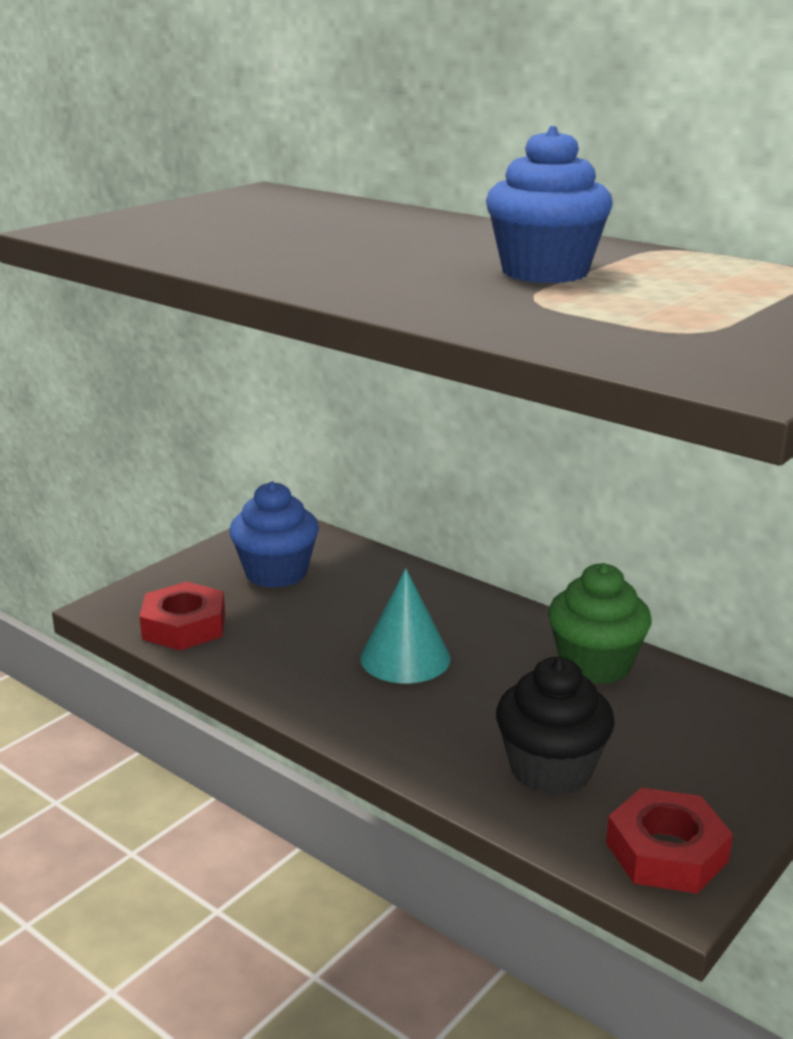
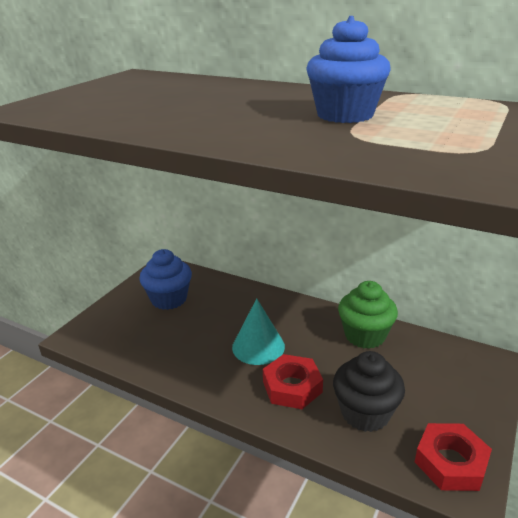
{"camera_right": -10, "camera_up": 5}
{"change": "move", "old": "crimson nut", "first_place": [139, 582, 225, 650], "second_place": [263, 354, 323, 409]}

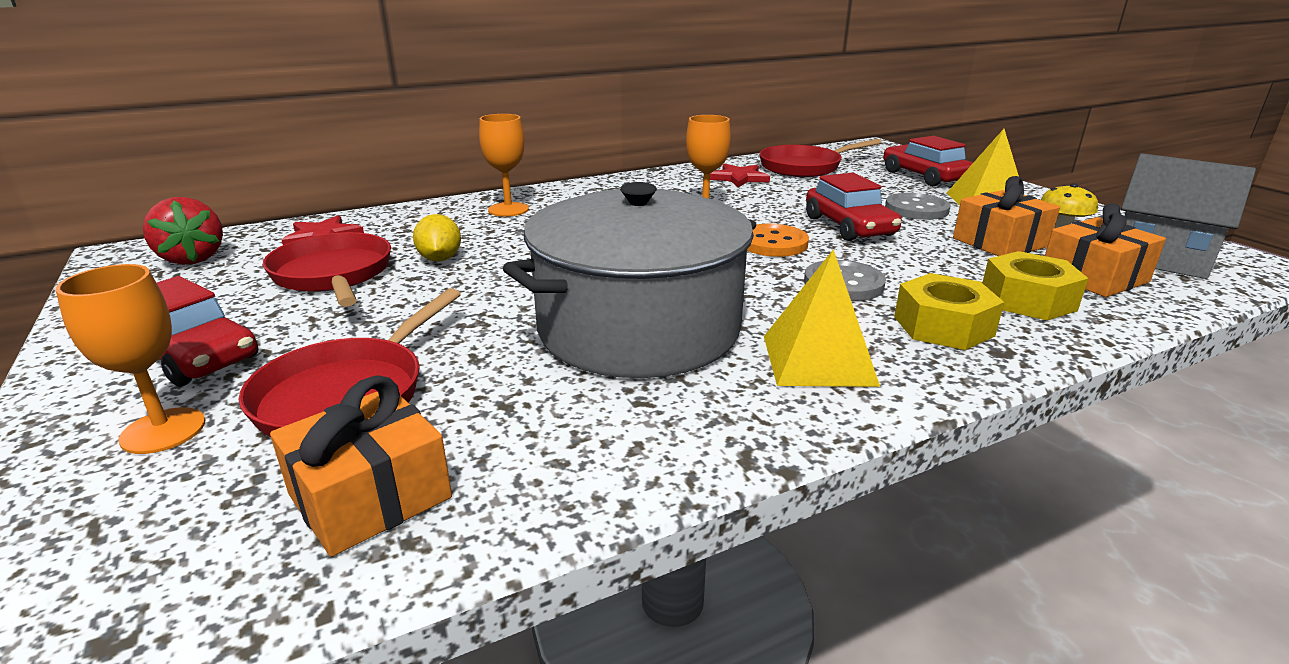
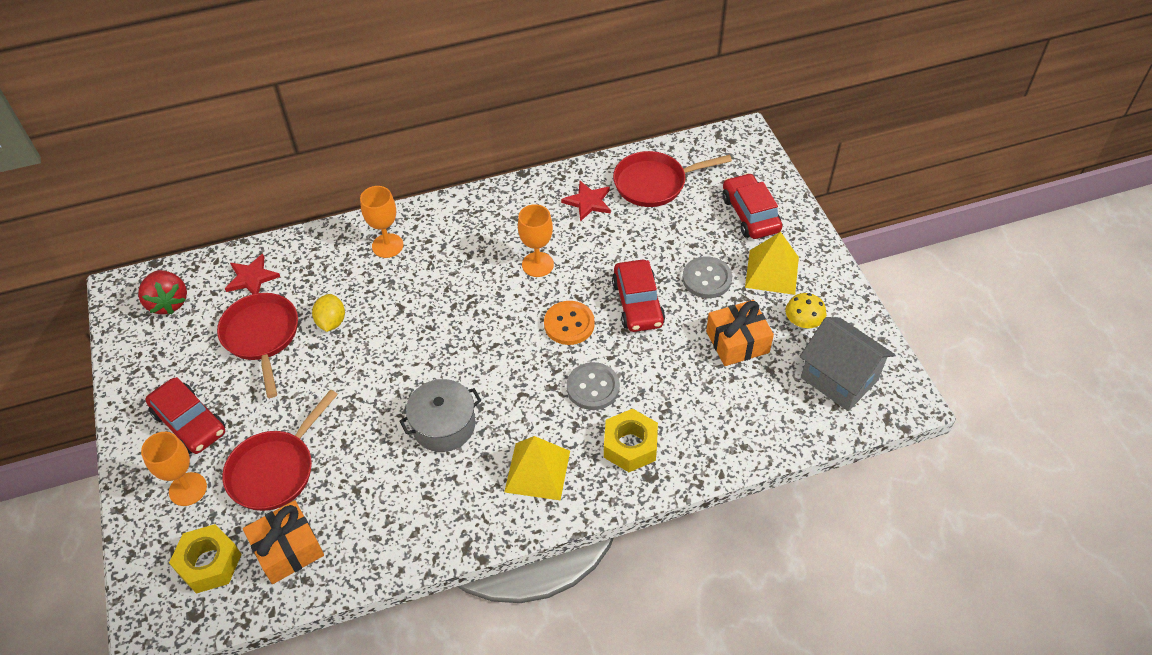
{"camera_right": 10, "camera_up": 25}
{"change": "resize", "old": "ash-grey stockpot", "first_place": [503, 182, 756, 378], "second_place": [400, 379, 481, 452], "factor": 0.51}
{"change": "delete", "old": "orange gift", "first_place": [1045, 203, 1166, 297]}
{"change": "move", "old": "bright yellow nut", "first_place": [982, 251, 1089, 321], "second_place": [169, 524, 242, 594]}

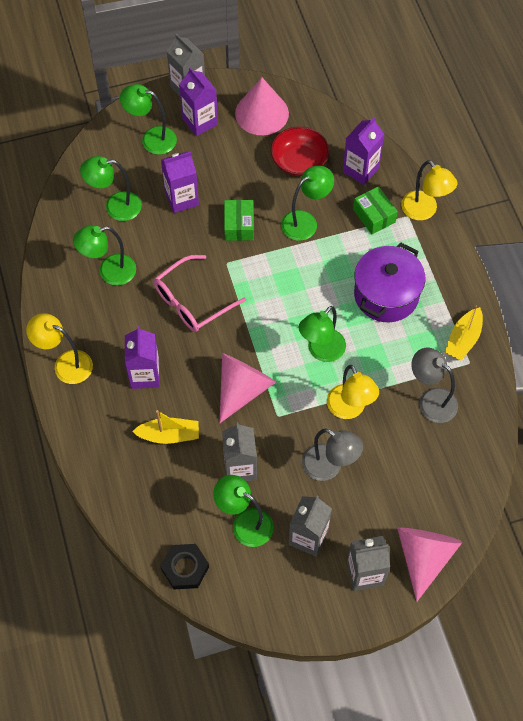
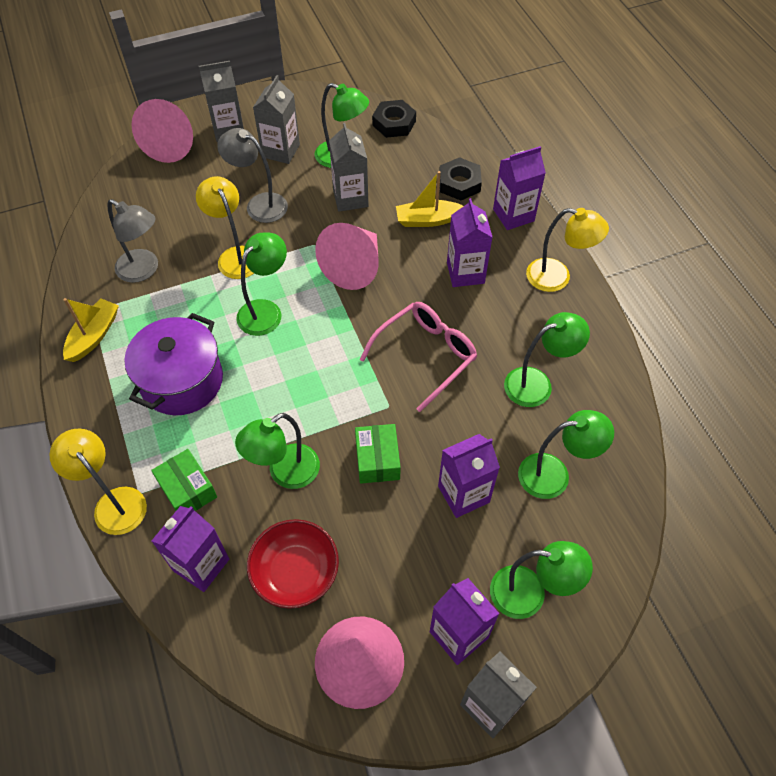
{"camera_right": 175, "camera_up": -5}
{"change": "insert", "new": "purple carton", "second_place": [493, 146, 546, 230]}
{"change": "insert", "new": "ebony nut", "second_place": [439, 157, 482, 201]}

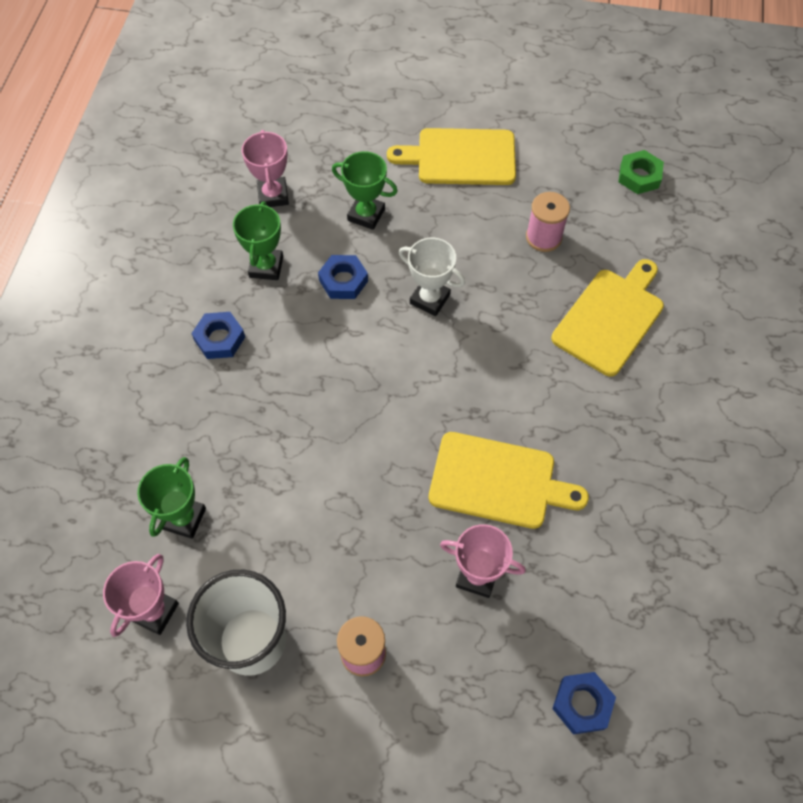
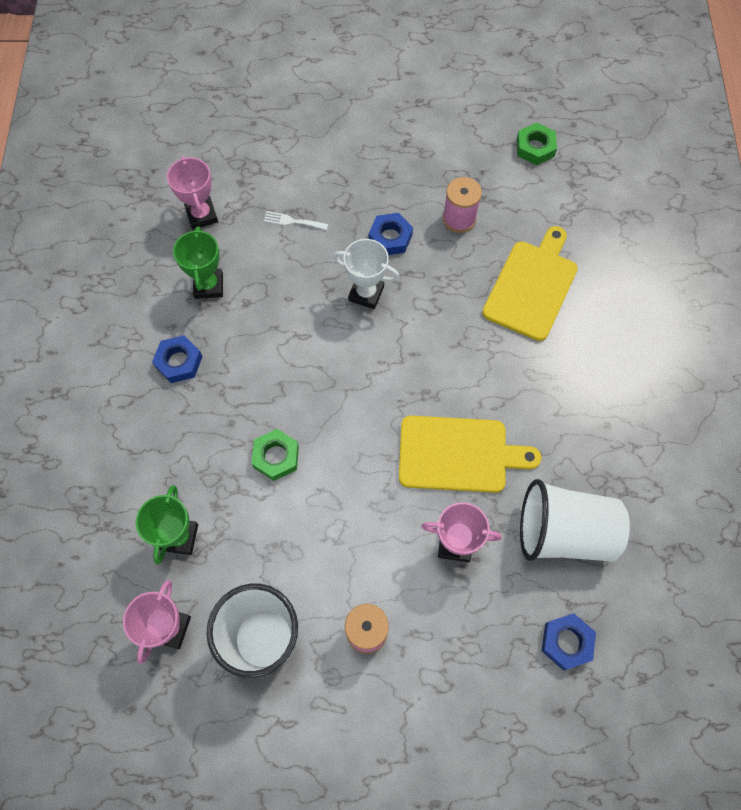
{"camera_right": -10, "camera_up": 5}
{"change": "delete", "old": "bright yellow chopping board", "first_place": [387, 128, 516, 185]}
{"change": "replace", "old": "emerald trophy", "new": "white table fork", "first_place": [332, 151, 398, 230], "second_place": [264, 211, 328, 230]}
{"change": "move", "old": "blue nut", "first_place": [318, 255, 368, 299], "second_place": [368, 213, 413, 255]}
{"change": "insert", "new": "emerald nut", "second_place": [251, 429, 299, 481]}
{"change": "insert", "new": "white beaker", "second_place": [520, 479, 630, 562]}

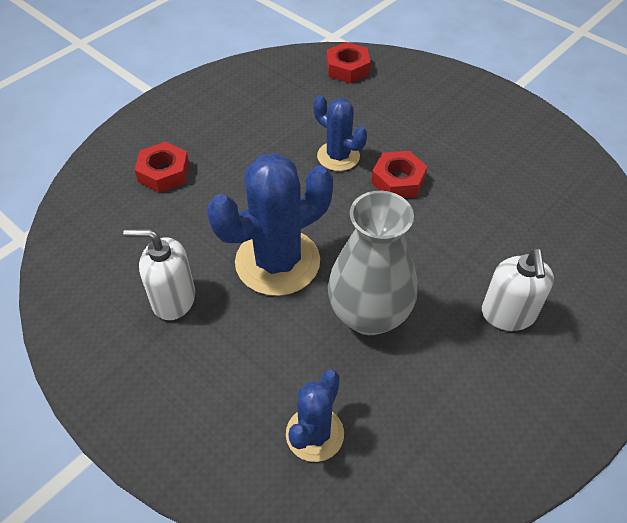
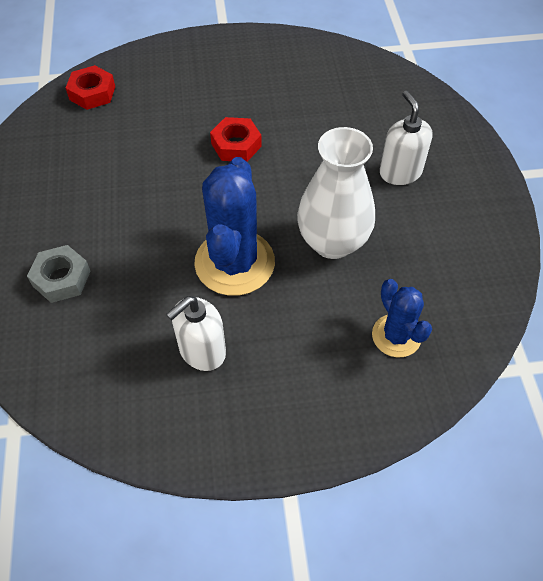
{"camera_right": -50, "camera_up": 5}
{"change": "delete", "old": "blue cactus", "first_place": [313, 95, 367, 171]}
{"change": "recolor", "old": "crimson nut", "new": "ash-grey nut", "first_place": [135, 142, 189, 193], "second_place": [27, 245, 91, 303]}
{"change": "recolor", "old": "ash-grey flower vase", "new": "white flower vase", "first_place": [328, 191, 418, 335], "second_place": [297, 127, 375, 259]}
{"change": "rotate", "old": "white soap dispenser", "first_place": [482, 248, 554, 331], "second_place": [380, 91, 432, 185], "degrees": -150}

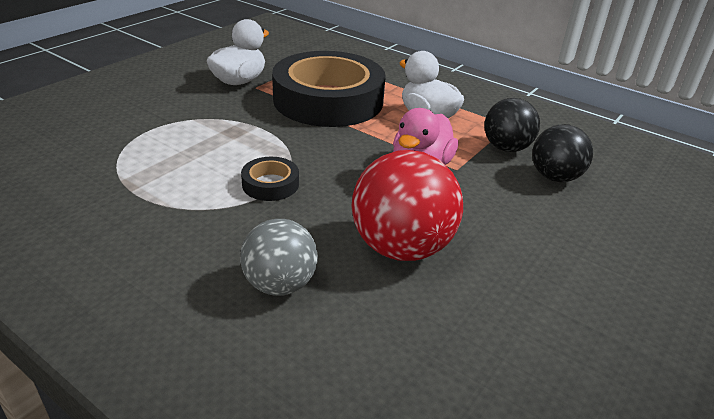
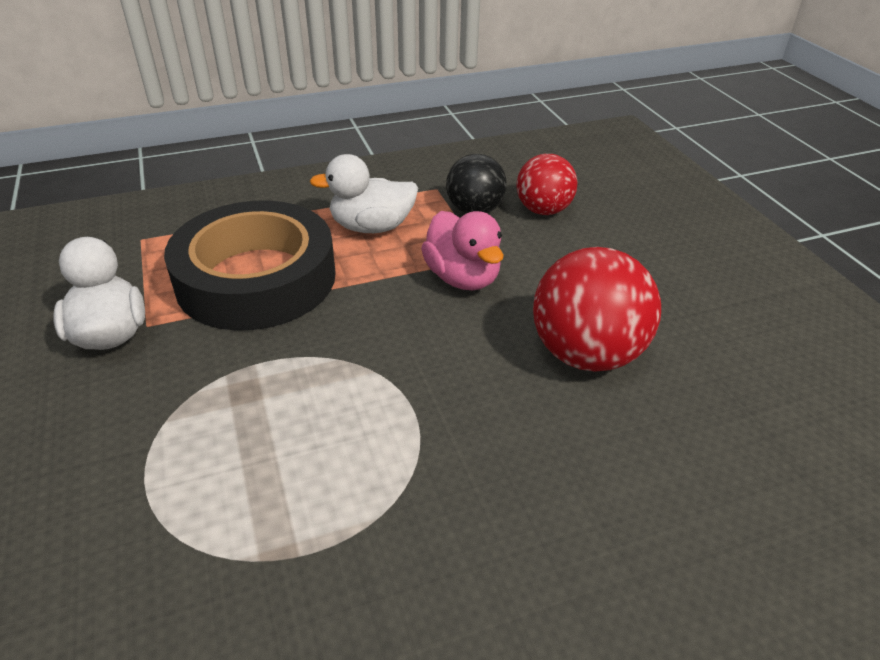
{"camera_right": -55, "camera_up": 5}
{"change": "recolor", "old": "ebony sphere", "new": "crimson sphere", "first_place": [532, 124, 593, 182], "second_place": [517, 154, 577, 215]}
{"change": "delete", "old": "ebony tape", "first_place": [241, 157, 299, 201]}
{"change": "delete", "old": "ash-grey sphere", "first_place": [240, 219, 318, 296]}

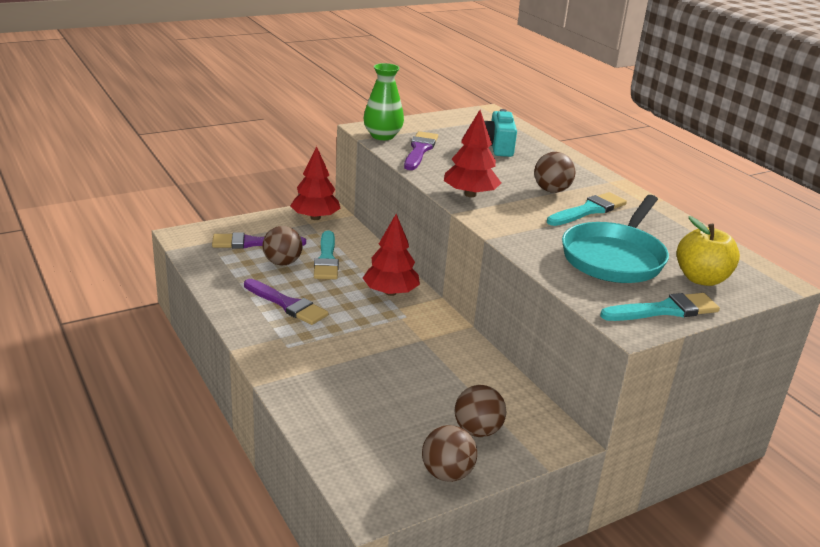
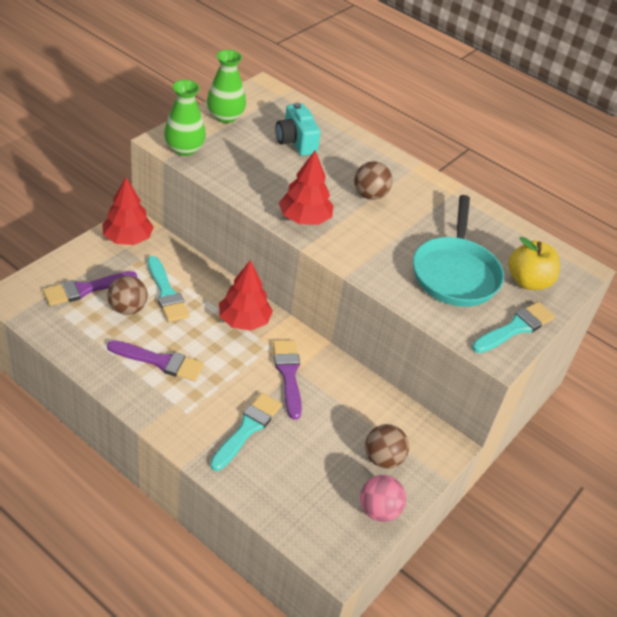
{"camera_right": -25, "camera_up": 15}
{"change": "move", "old": "purple brush", "first_place": [404, 131, 438, 170], "second_place": [273, 340, 302, 420]}
{"change": "move", "old": "aqua brush", "first_place": [547, 192, 627, 226], "second_place": [210, 393, 282, 471]}
{"change": "recolor", "old": "russet sphere", "new": "pink sphere", "first_place": [422, 425, 477, 482], "second_place": [360, 475, 406, 522]}
{"change": "insert", "new": "emerald flower vase", "second_place": [207, 50, 246, 123]}

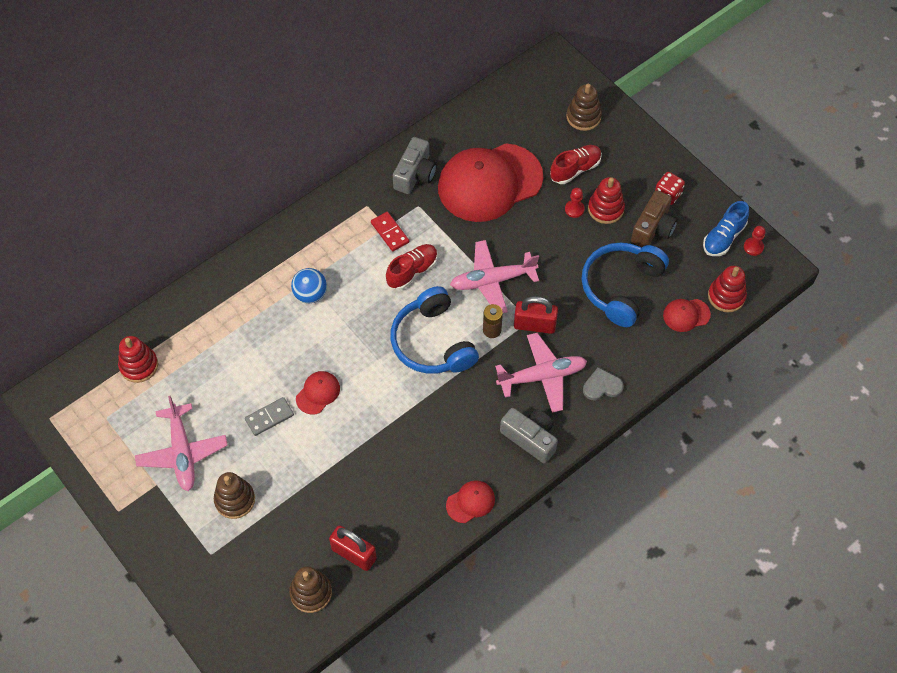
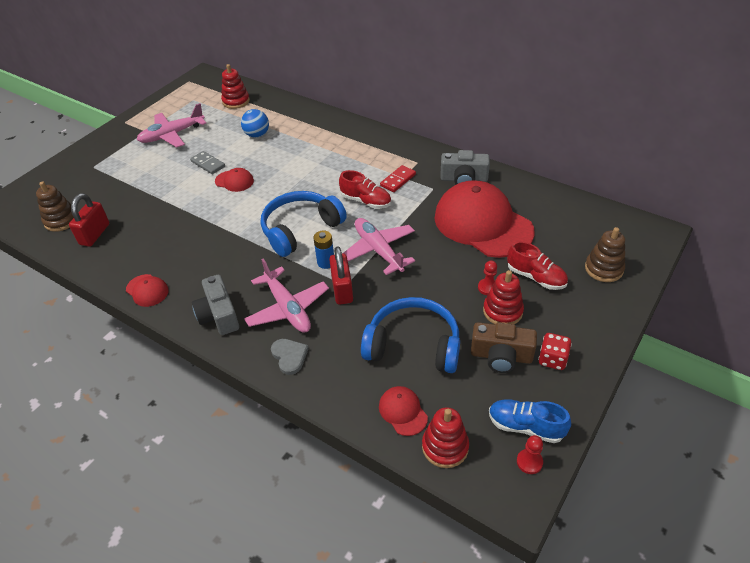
{"camera_right": 75, "camera_up": -15}
{"change": "move", "old": "blue sphere", "first_place": [291, 268, 327, 303], "second_place": [241, 109, 269, 138]}
{"change": "recolor", "old": "russet battery", "new": "blue battery", "first_place": [483, 304, 503, 338], "second_place": [313, 230, 334, 269]}
{"change": "rotate", "old": "ash-grey compact camera", "first_place": [500, 408, 558, 463], "second_place": [192, 275, 239, 335], "degrees": 135}
{"change": "delete", "old": "russet stacking rings", "first_place": [214, 472, 255, 519]}

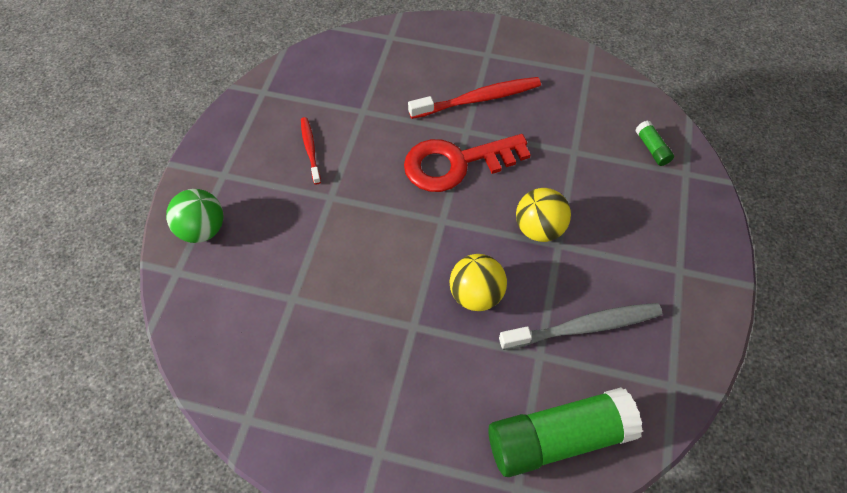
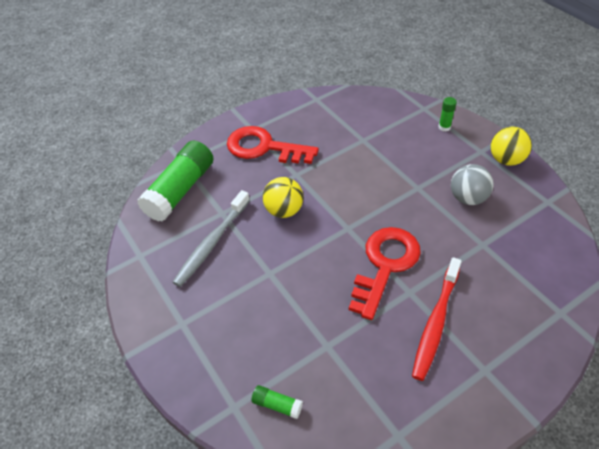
{"camera_right": 135, "camera_up": -10}
{"change": "replace", "old": "crimson dental brush", "new": "ash-grey sphere", "first_place": [301, 117, 321, 184], "second_place": [451, 164, 494, 205]}
{"change": "move", "old": "bright yellow sphere", "first_place": [516, 188, 571, 242], "second_place": [491, 126, 532, 166]}
{"change": "replace", "old": "emerald sphere", "new": "emerald stick of glue", "first_place": [166, 189, 224, 243], "second_place": [438, 97, 457, 131]}
{"change": "insert", "new": "crimson latchkey", "second_place": [227, 126, 319, 164]}

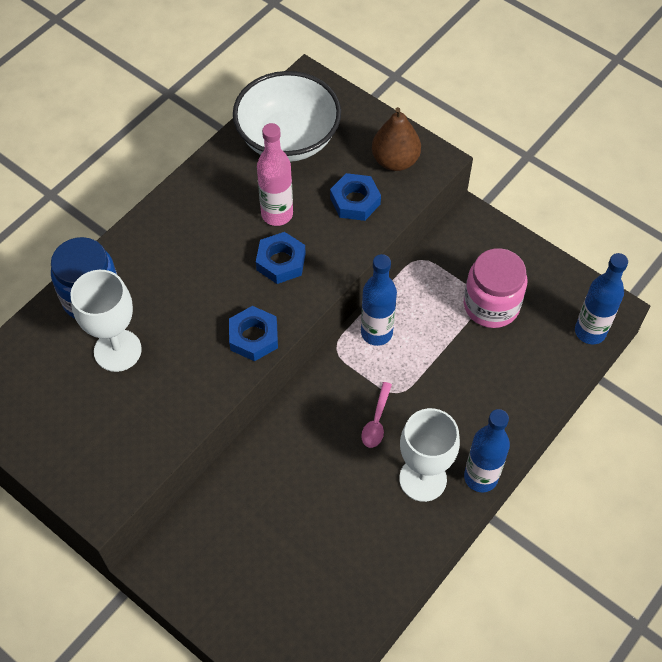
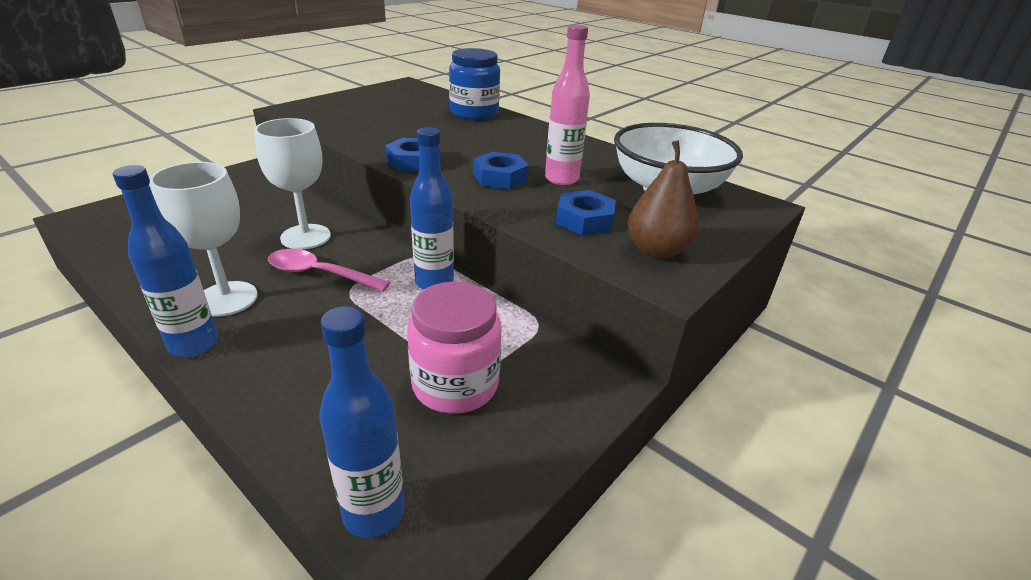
{"camera_right": 90, "camera_up": -25}
{"change": "move", "old": "white wine glass", "first_place": [70, 270, 142, 372], "second_place": [255, 118, 331, 249]}
{"change": "resize", "old": "pink spoon", "first_place": [361, 382, 392, 448], "second_place": [268, 249, 390, 292], "factor": 1.51}

